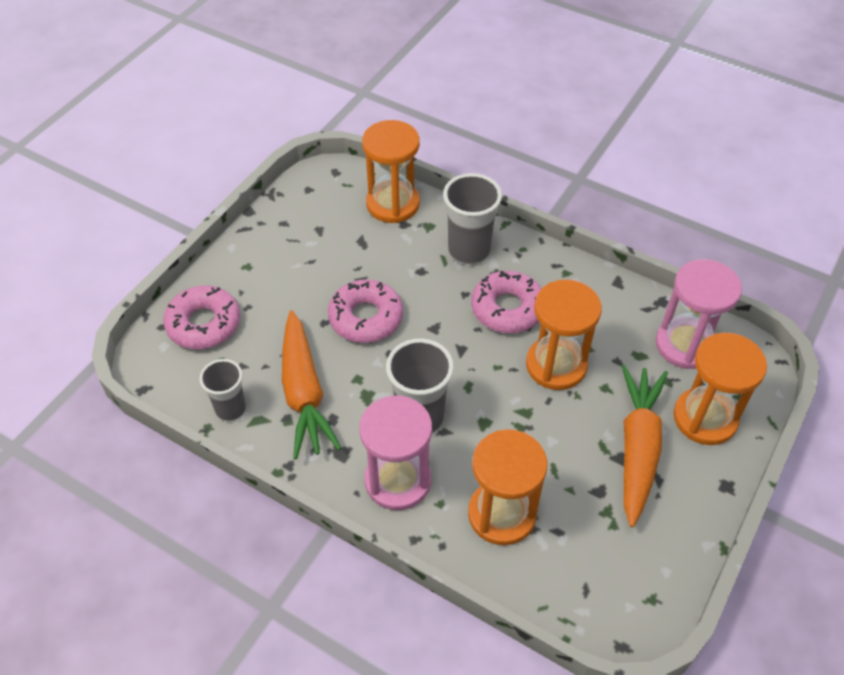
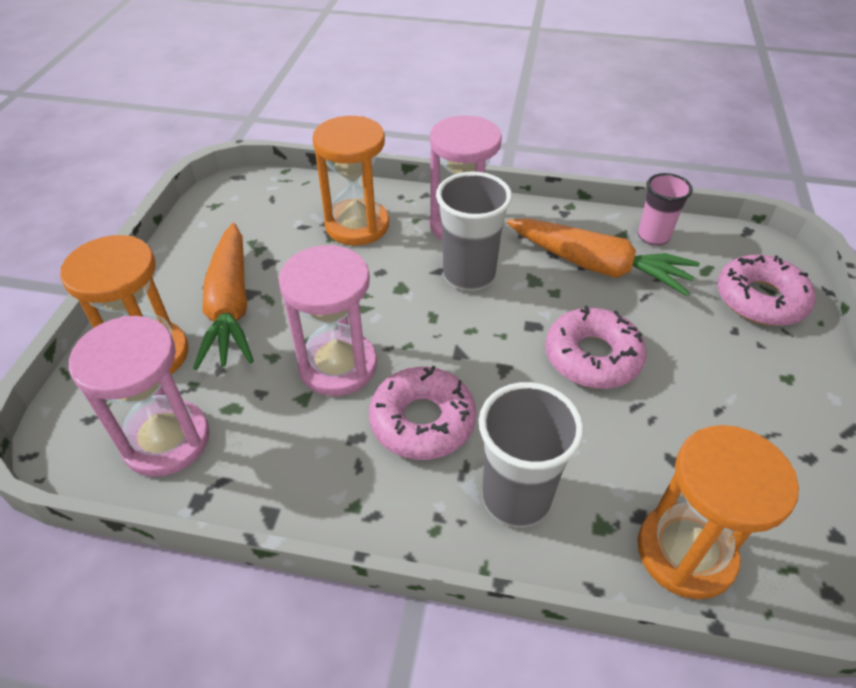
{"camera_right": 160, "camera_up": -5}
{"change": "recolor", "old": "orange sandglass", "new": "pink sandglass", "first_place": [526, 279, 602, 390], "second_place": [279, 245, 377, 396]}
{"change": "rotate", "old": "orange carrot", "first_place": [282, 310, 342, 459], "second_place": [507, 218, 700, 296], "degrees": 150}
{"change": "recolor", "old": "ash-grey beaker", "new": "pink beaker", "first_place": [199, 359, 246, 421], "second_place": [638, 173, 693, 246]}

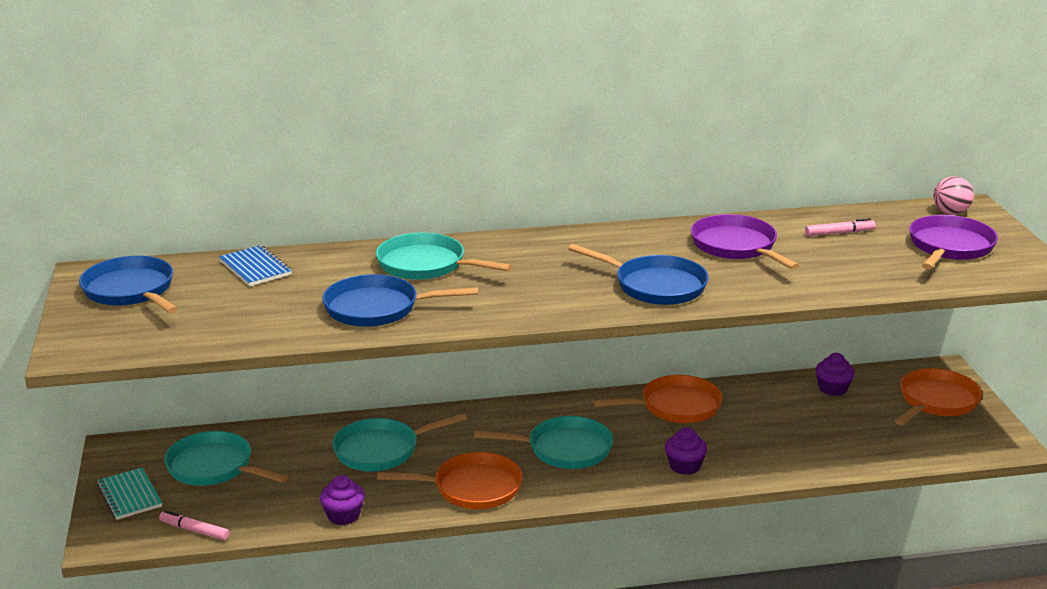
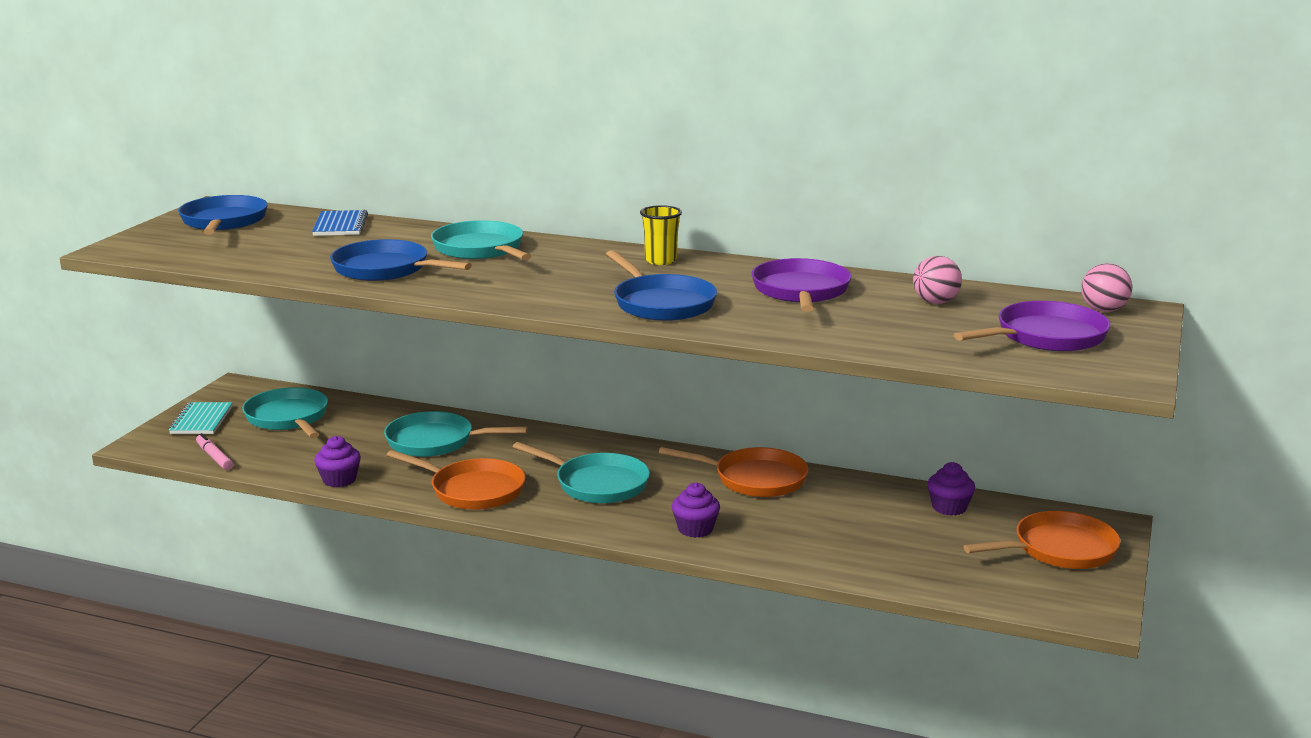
{"camera_right": 30, "camera_up": -5}
{"change": "replace", "old": "pink marker pen", "new": "pink sphere", "first_place": [805, 218, 876, 236], "second_place": [913, 256, 962, 304]}
{"change": "insert", "new": "bright yellow beaker", "second_place": [640, 205, 682, 265]}

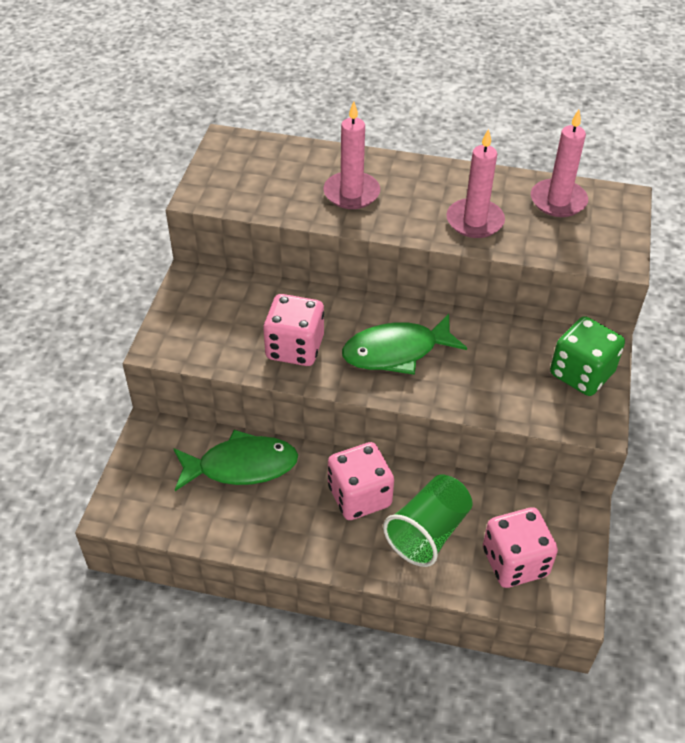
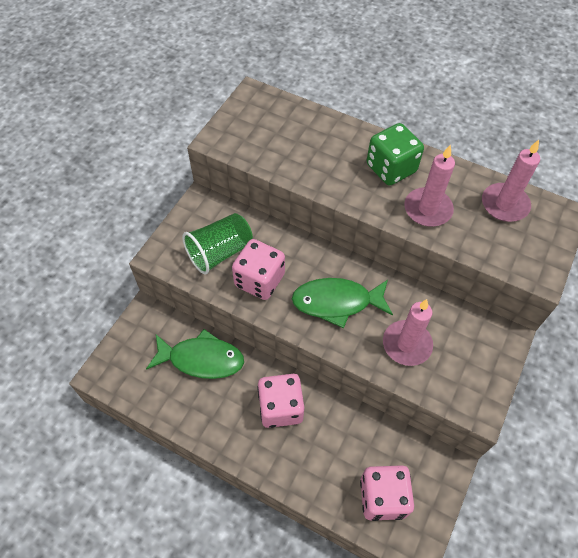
{"camera_right": 15, "camera_up": 10}
{"change": "move", "old": "pink pillar candle", "first_place": [323, 101, 380, 209], "second_place": [383, 299, 433, 366]}
{"change": "move", "old": "emerald die", "first_place": [550, 316, 625, 396], "second_place": [367, 123, 424, 185]}
{"change": "move", "old": "emerald beaker", "first_place": [383, 475, 472, 567], "second_place": [182, 213, 253, 274]}

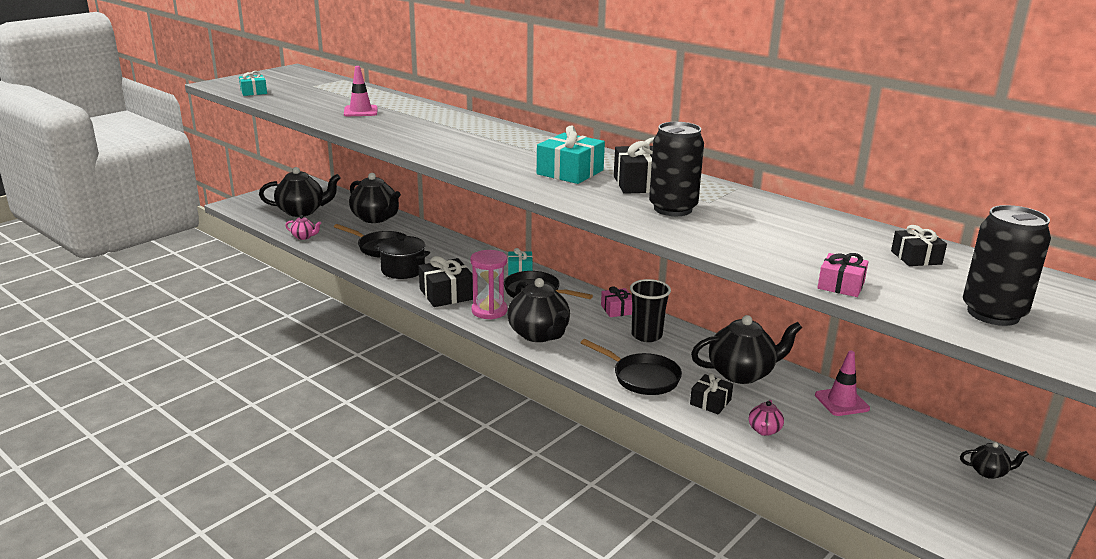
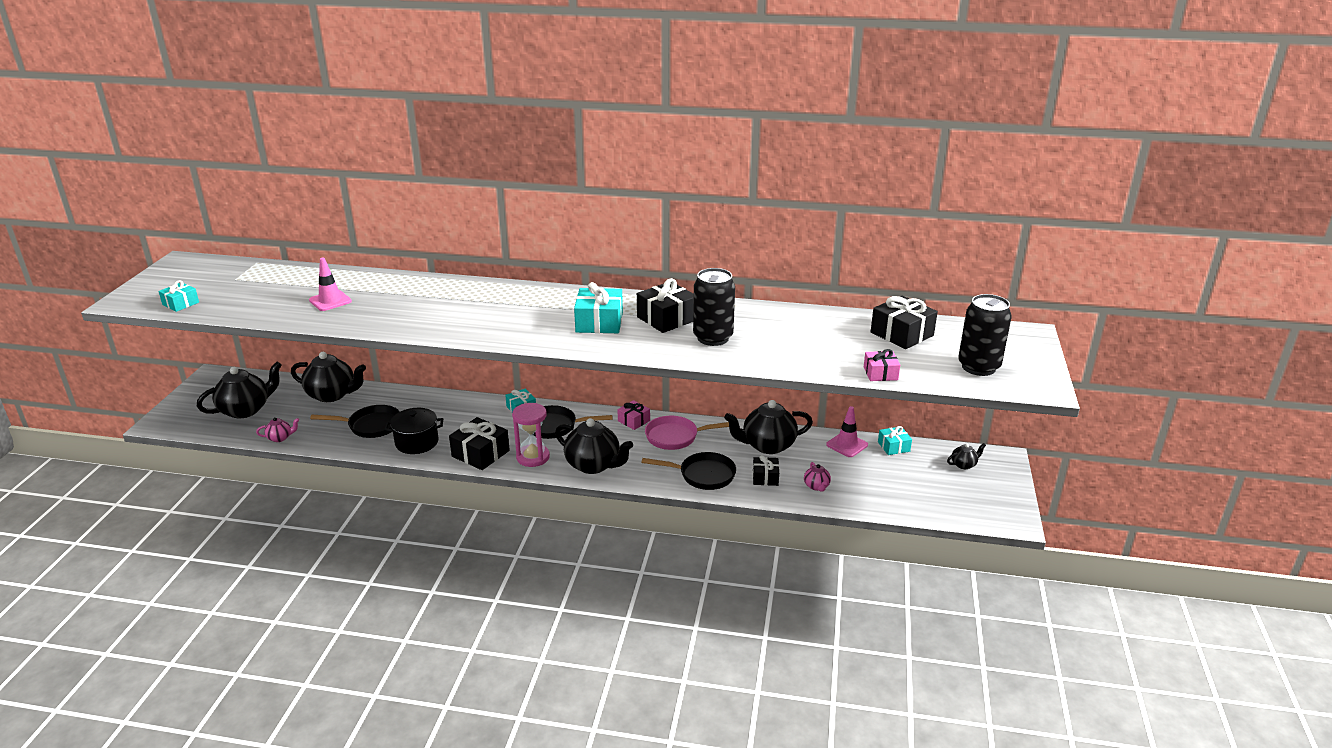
{"camera_right": -30, "camera_up": 5}
{"change": "resize", "old": "ebony gift", "first_place": [891, 225, 947, 266], "second_place": [871, 296, 938, 349], "factor": 1.69}
{"change": "replace", "old": "ebony beaker", "new": "pink pan", "first_place": [630, 279, 671, 342], "second_place": [645, 416, 729, 450]}
{"change": "rotate", "old": "ebony tea pot", "first_place": [691, 315, 802, 384], "second_place": [724, 400, 813, 454], "degrees": -150}
{"change": "insert", "new": "aqua gift", "second_place": [878, 426, 912, 455]}

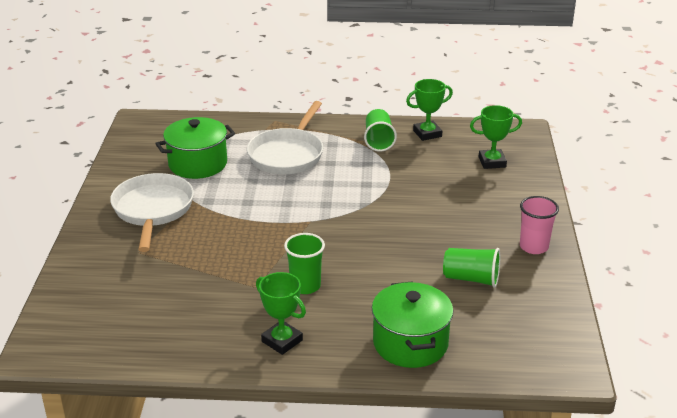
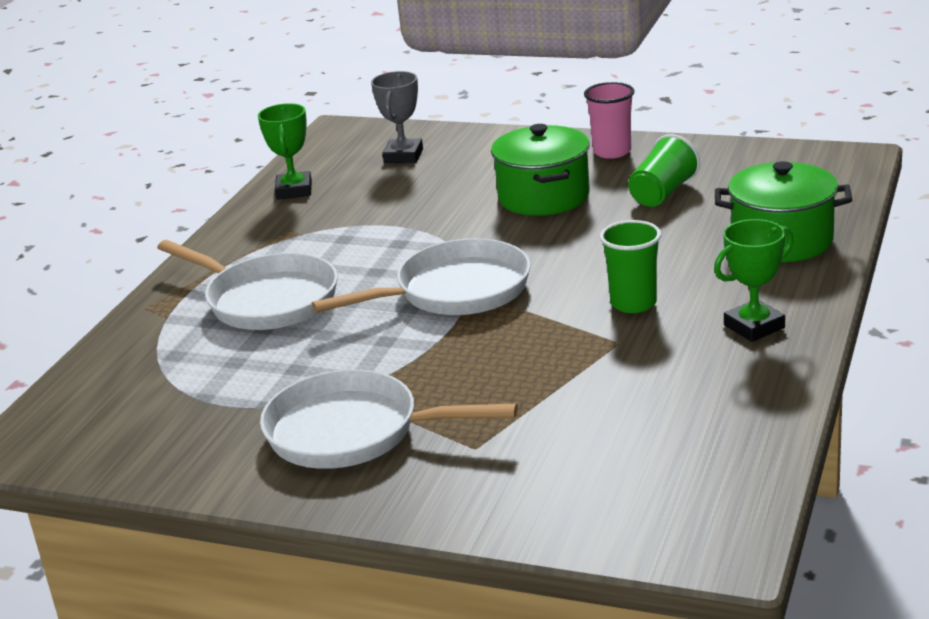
{"camera_right": -70, "camera_up": -5}
{"change": "recolor", "old": "emerald trophy", "new": "ash-grey trophy", "first_place": [470, 105, 522, 169], "second_place": [371, 71, 423, 163]}
{"change": "delete", "old": "emerald beaker", "first_place": [364, 109, 397, 152]}
{"change": "move", "old": "emerald stockpot", "first_place": [155, 117, 235, 179], "second_place": [491, 124, 590, 216]}
{"change": "insert", "new": "white pan", "second_place": [312, 238, 531, 315]}

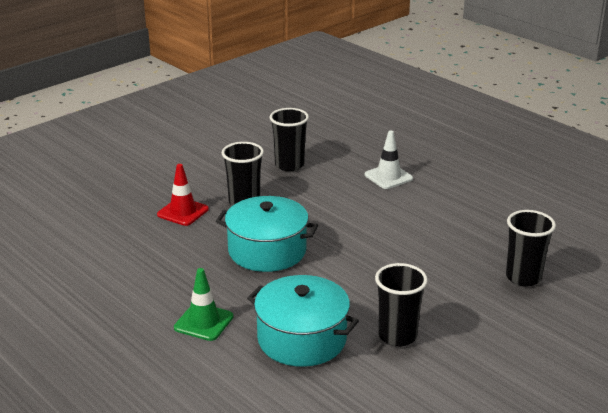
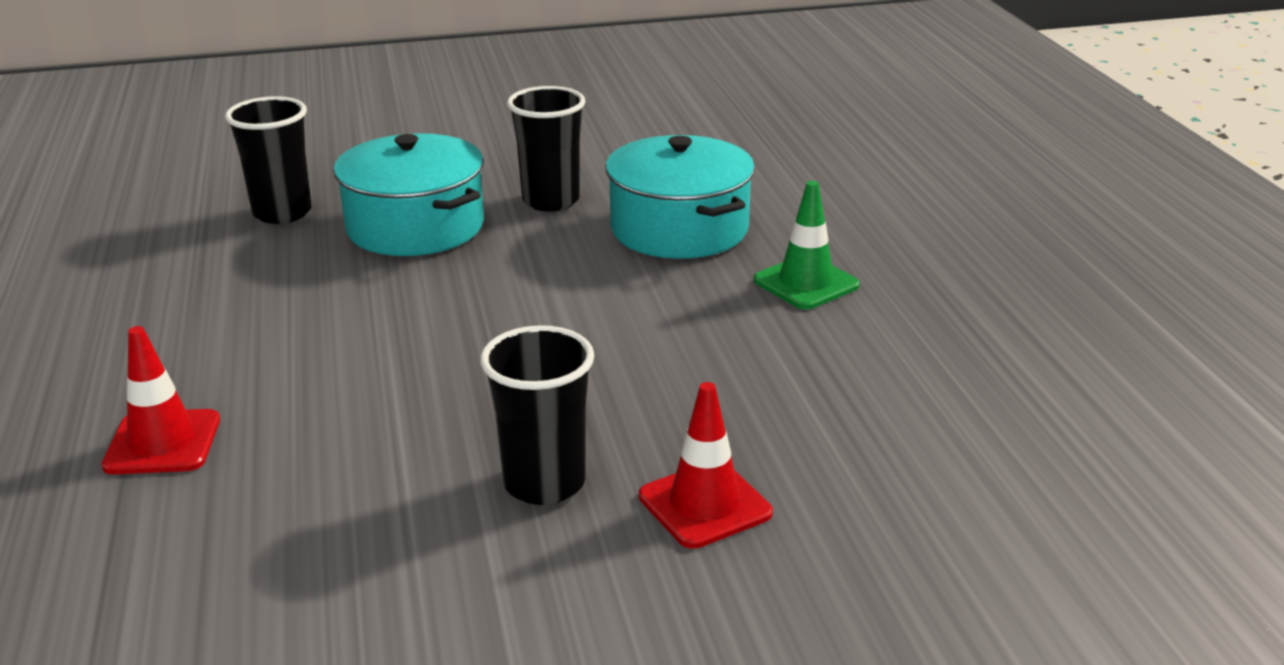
{"camera_right": -150, "camera_up": 0}
{"change": "delete", "old": "ebony beaker", "first_place": [270, 108, 309, 171]}
{"change": "recolor", "old": "white road cone", "new": "crimson road cone", "first_place": [365, 131, 413, 189], "second_place": [101, 326, 220, 474]}
{"change": "move", "old": "aqua stockpot", "first_place": [216, 196, 318, 272], "second_place": [334, 133, 484, 256]}

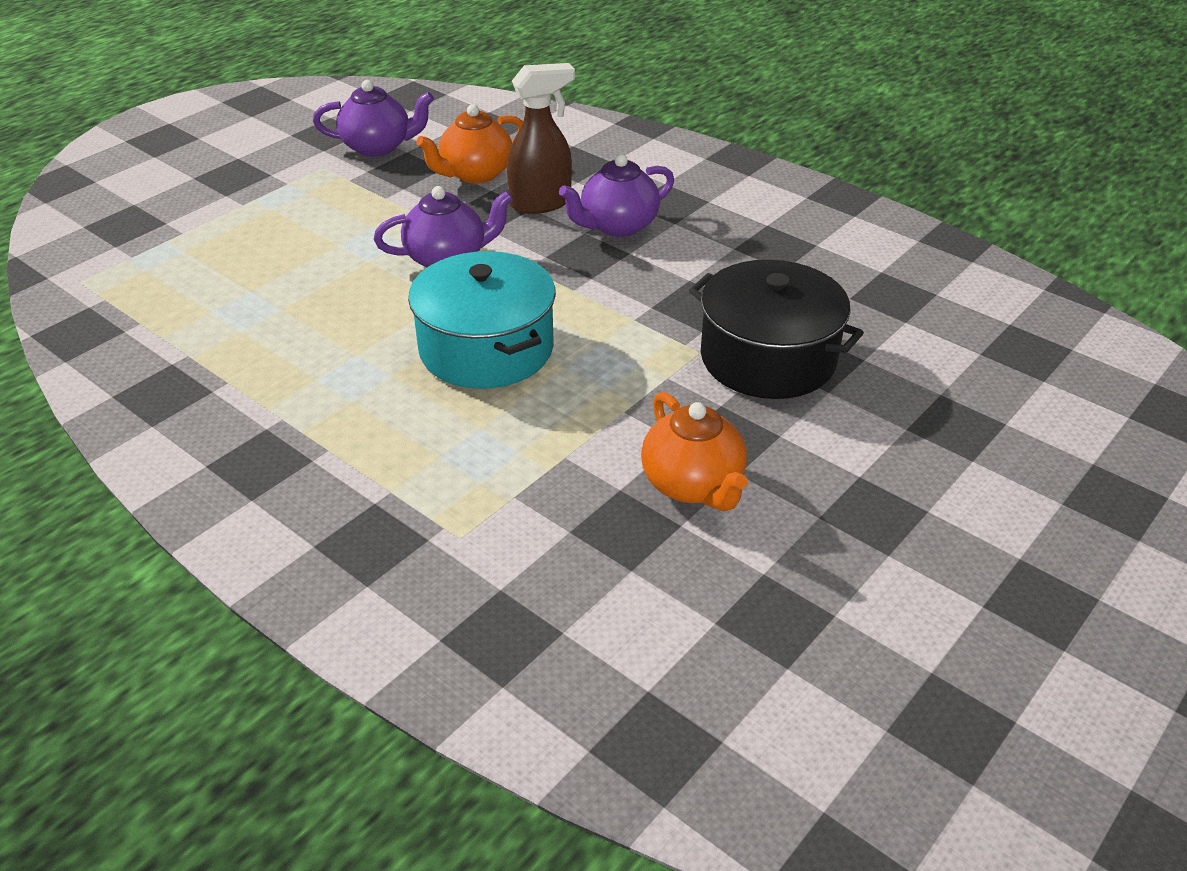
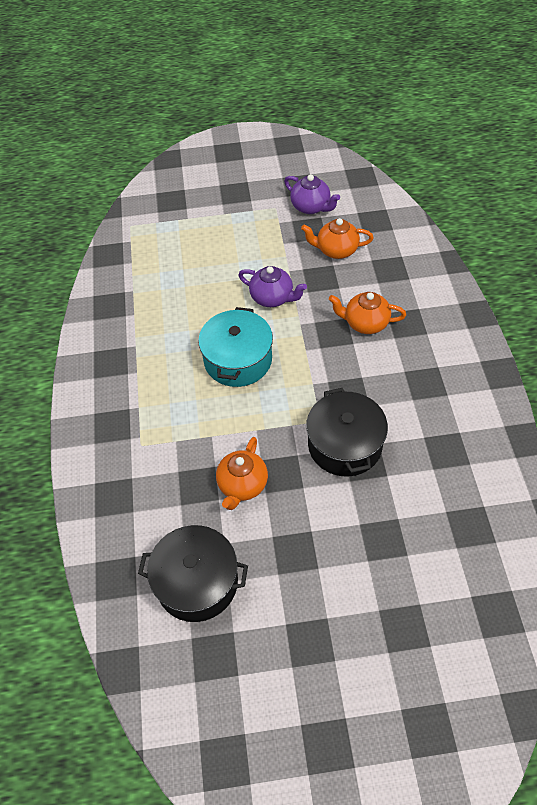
{"camera_right": 45, "camera_up": 15}
{"change": "delete", "old": "russet spray cleaner", "first_place": [507, 63, 575, 214]}
{"change": "recolor", "old": "purple tea pot", "new": "orange tea pot", "first_place": [559, 154, 674, 237], "second_place": [329, 292, 406, 334]}
{"change": "insert", "new": "ebony stockpot", "second_place": [138, 525, 248, 622]}

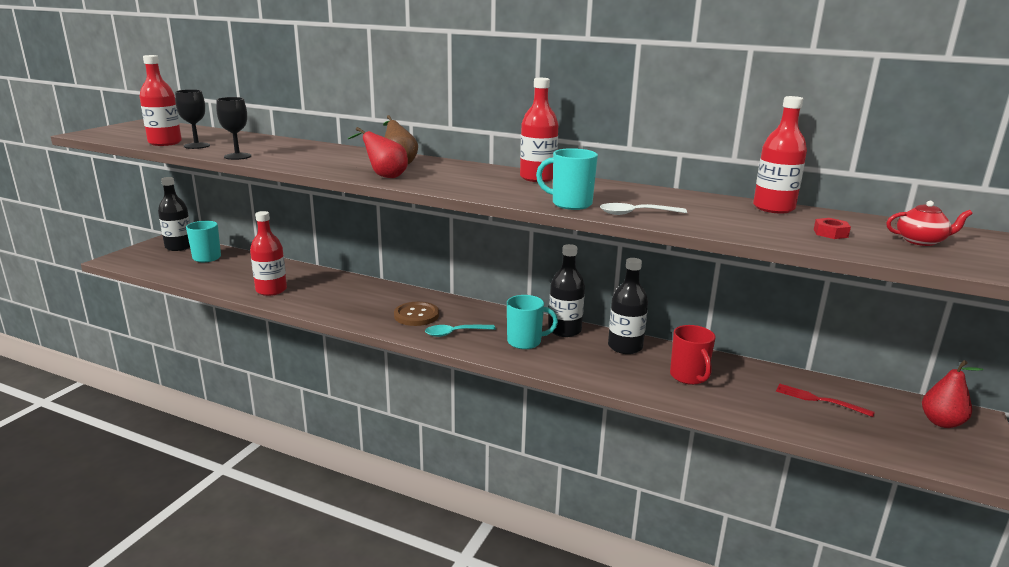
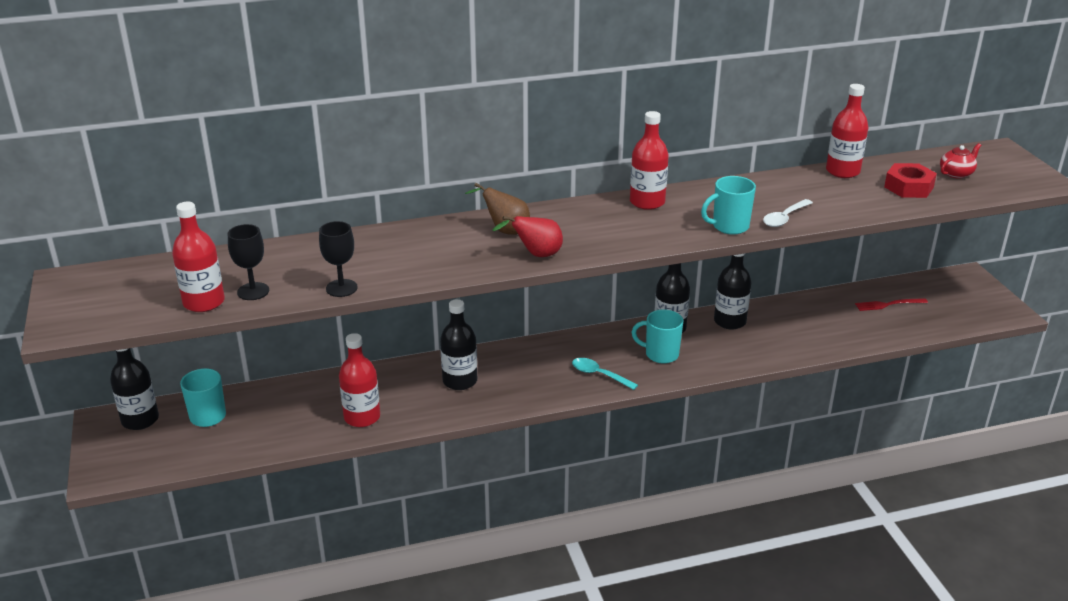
{"camera_right": -40, "camera_up": 10}
{"change": "resize", "old": "crimson nut", "first_place": [814, 218, 851, 239], "second_place": [884, 163, 937, 198], "factor": 1.85}
{"change": "rotate", "old": "aqua mug", "first_place": [507, 295, 558, 349], "second_place": [632, 309, 683, 364], "degrees": -120}
{"change": "delete", "old": "russet shirt button", "first_place": [394, 302, 439, 326]}
{"change": "rotate", "old": "aqua spoon", "first_place": [425, 325, 495, 337], "second_place": [572, 358, 638, 390], "degrees": 90}
{"change": "delete", "old": "crimson mug", "first_place": [670, 325, 716, 385]}
{"change": "delete", "old": "crimson pear fruit", "first_place": [922, 360, 984, 428]}
{"change": "insert", "new": "ebony flask", "second_place": [440, 299, 477, 390]}

